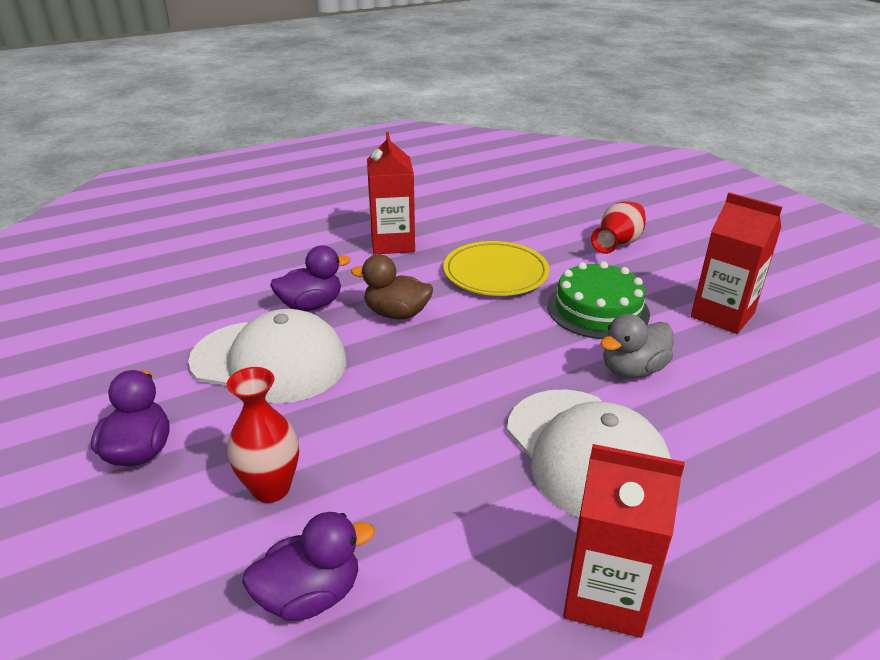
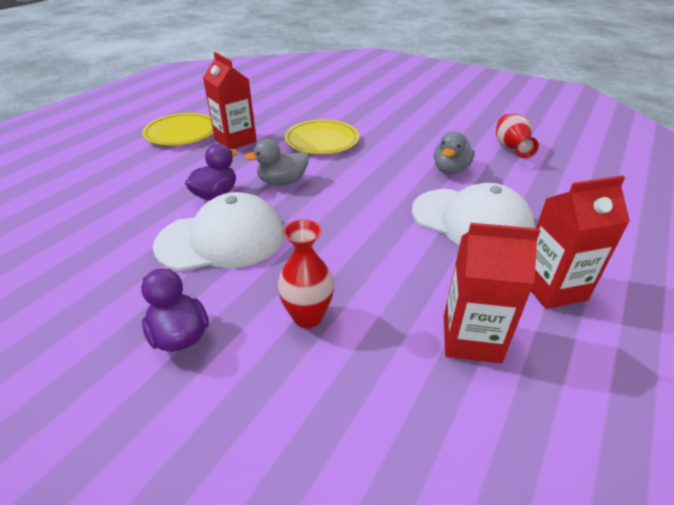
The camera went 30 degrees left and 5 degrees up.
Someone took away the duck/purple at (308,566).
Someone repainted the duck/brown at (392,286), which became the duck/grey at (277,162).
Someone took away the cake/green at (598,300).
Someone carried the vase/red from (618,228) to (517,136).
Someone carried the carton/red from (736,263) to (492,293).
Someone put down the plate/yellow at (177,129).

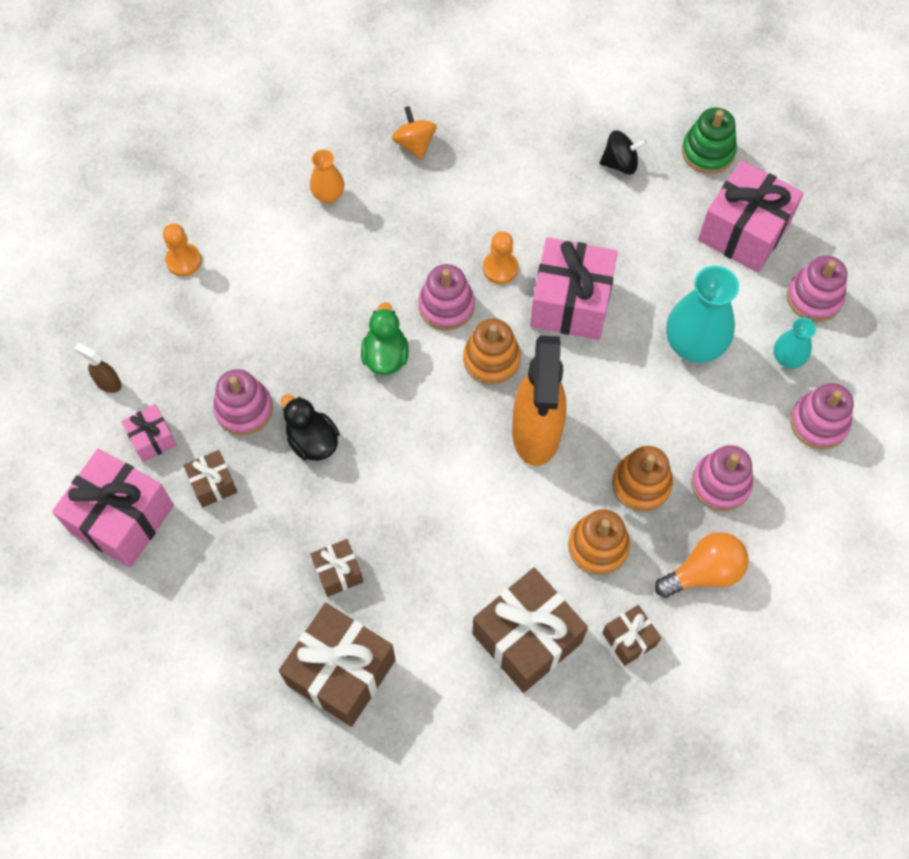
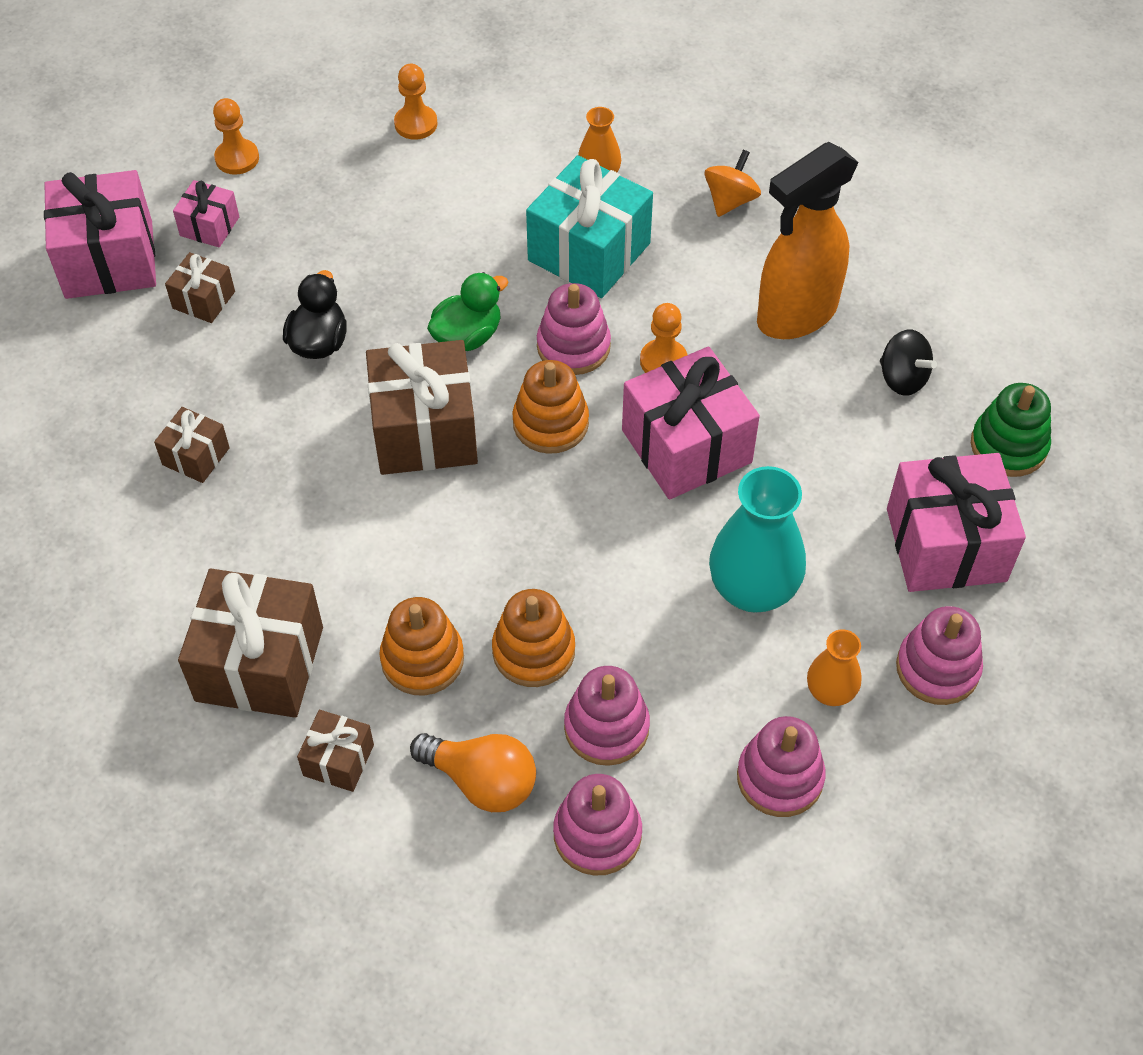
The camera went 50 degrees right and 10 degrees down.
Someone swapped the spray bottle/brown at (98,368) for the pawn/orange at (236,136).
Someone carried the stacking toy/pink from (243,402) to (597,825).
Someone carried the gift/brown from (337,665) to (422,407).
Someone carried the spray bottle/orange from (539,401) to (808,240).
Someone repainted the vase/turquoise at (795,342), which became the vase/orange at (834,667).
Someone put down the gift/turquoise at (589,226).

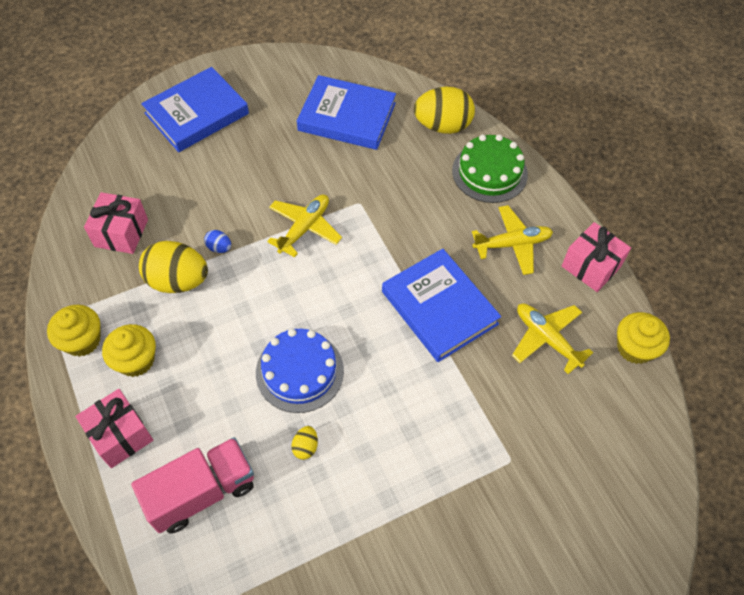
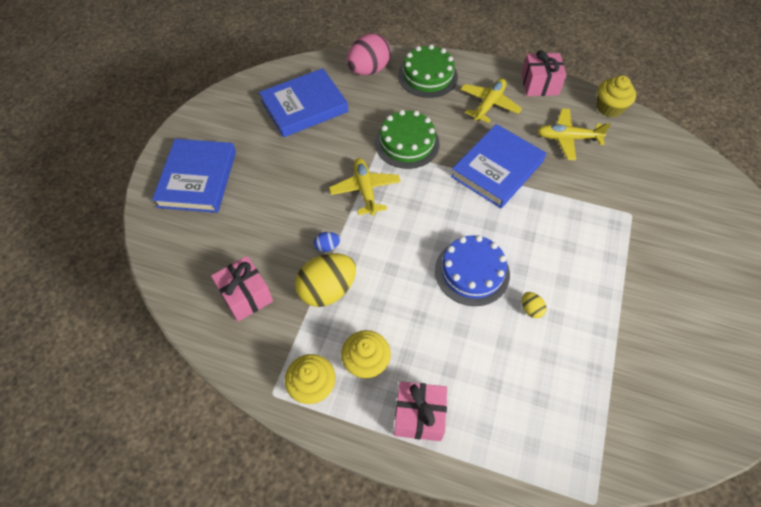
The camera went 45 degrees left and 0 degrees up.
Someone took away the truck/pink at (192,485).
Someone rotated the book/blue at (441,305) by 60 degrees counterclockwise.
Someone repainted the egg/yellow at (444,110), which became the egg/pink at (369,54).
Someone put down the cake/green at (407,139).

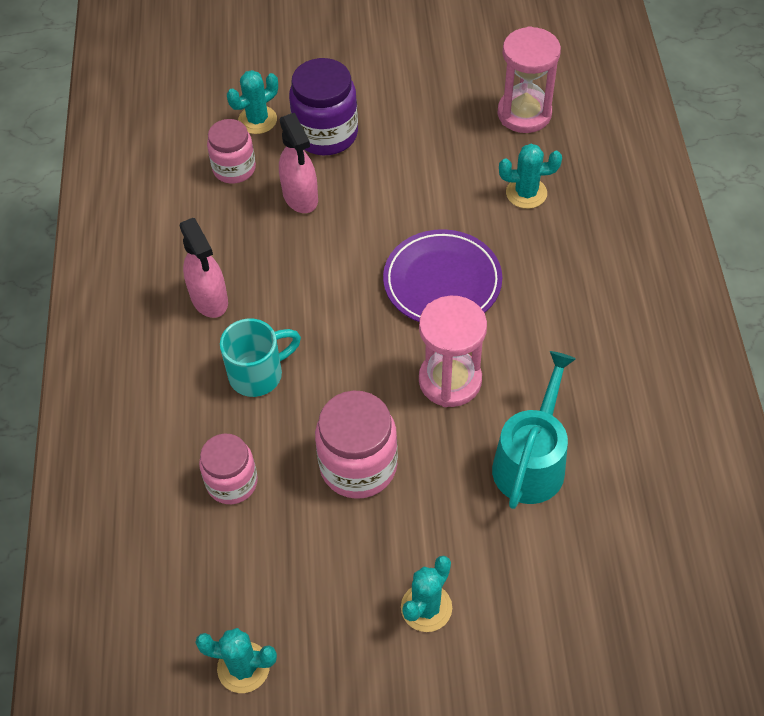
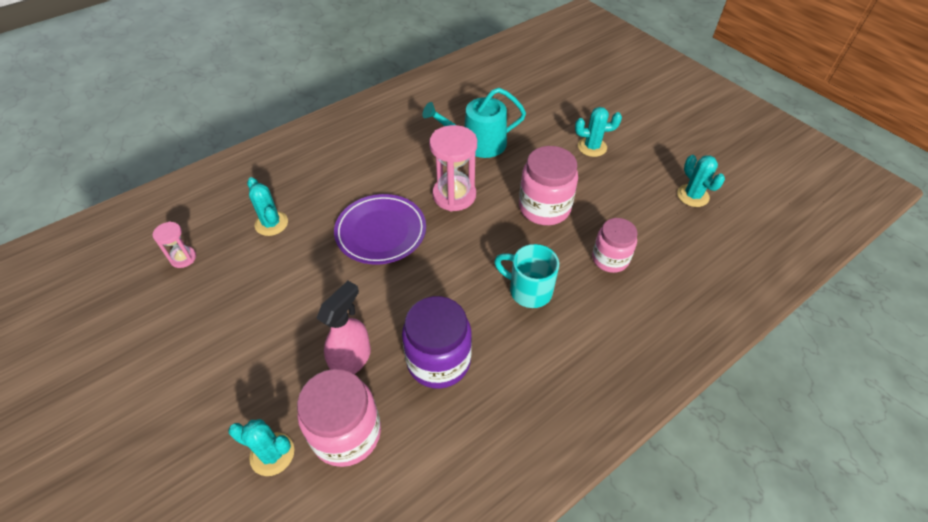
The camera went 125 degrees left and 5 degrees down.
Someone took away the spray bottle/pink at (203,268).
Someone scaled the jar/pink at (231,151) by 1.50.
Someone carried the jar/purple from (323,106) to (437,342).
Someone scaled the hourglass/pink at (529,79) by 0.53.

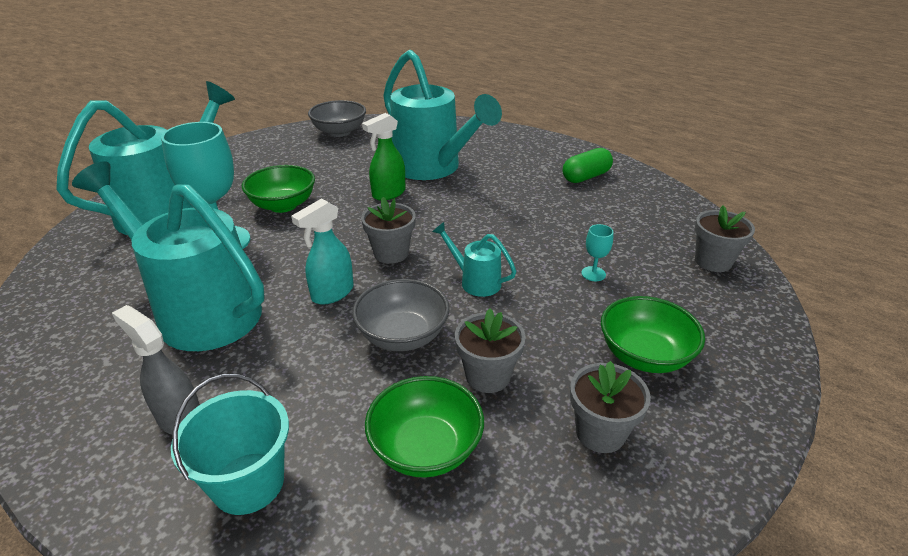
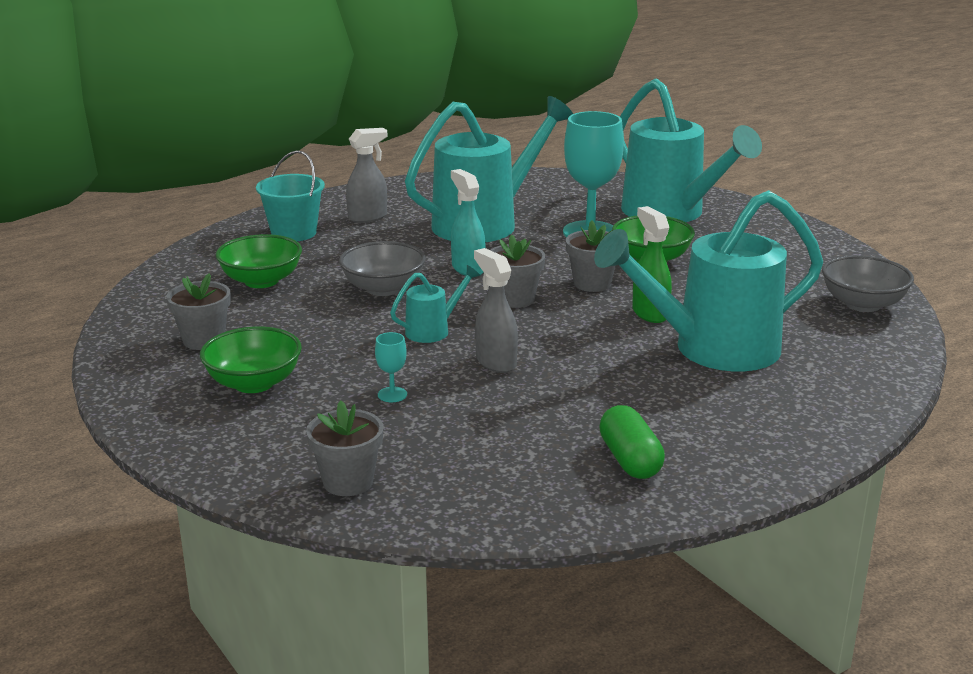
The camera went 110 degrees right and 10 degrees down.
Someone carried the flower pot/grey from (490,350) to (591,256).
Someone put down the spray bottle/grey at (496,310).

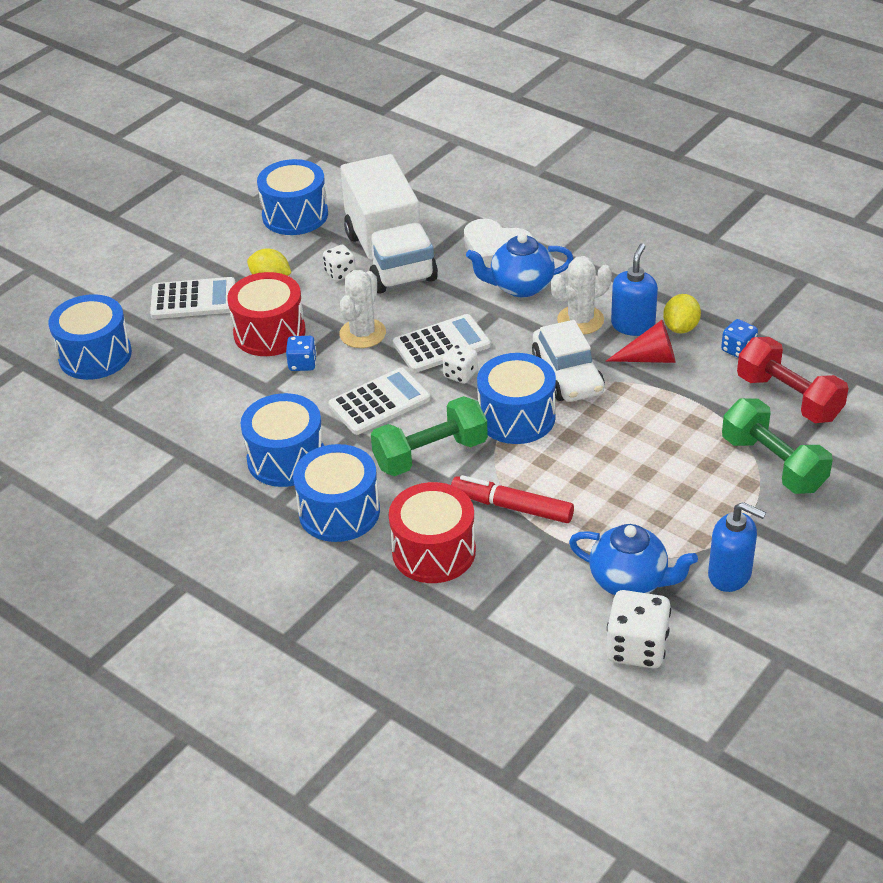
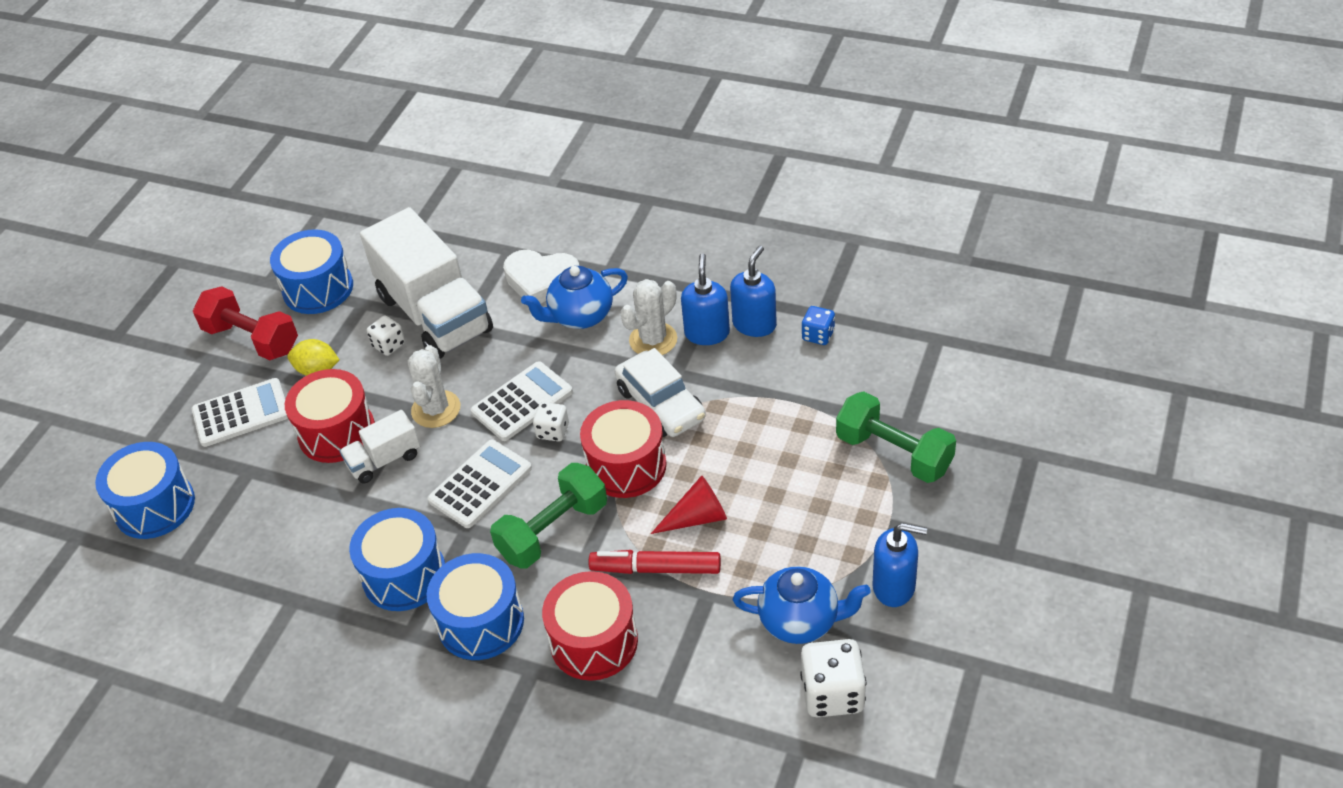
The camera went 15 degrees left and 5 degrees up.
Someone swapped the dice/blue at (301,353) for the truck/white at (380,447).
Someone repainted the drum/blue at (516,398), which became the drum/red at (623,449).
Someone carried the cone/red from (641,341) to (689,505).
Someone swapped the lemon/yellow at (682,314) for the soap dispenser/blue at (753,291).
Someone carried the dumbbell/red from (792,380) to (245,323).

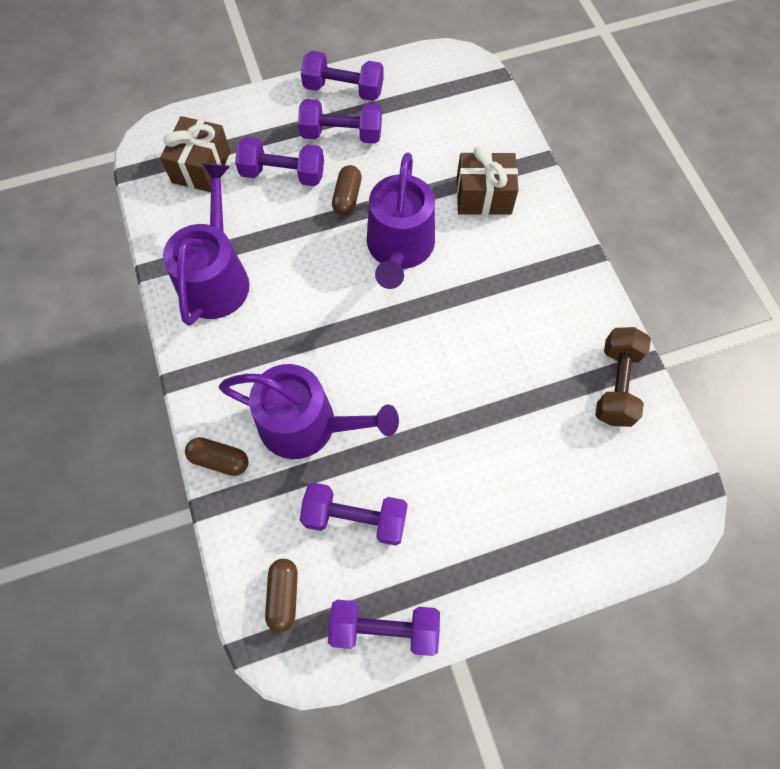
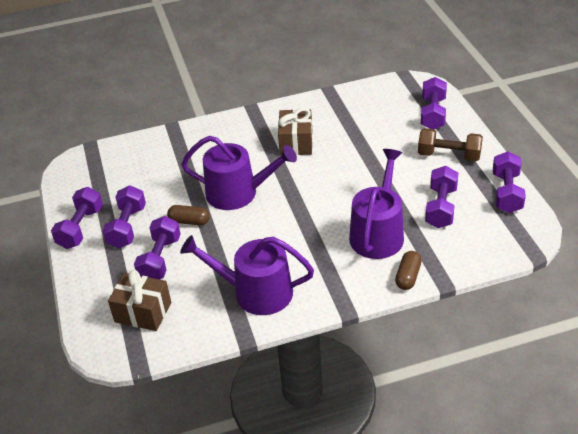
The camera went 85 degrees left and 25 degrees down.
Someone took away the capsule/brown at (281,595).
Someone carried the gift/brown from (488,180) to (295,132).
Someone carried the dumbbell/brown from (623,377) to (450,144).
Someone put down the dumbbell/purple at (434,103).

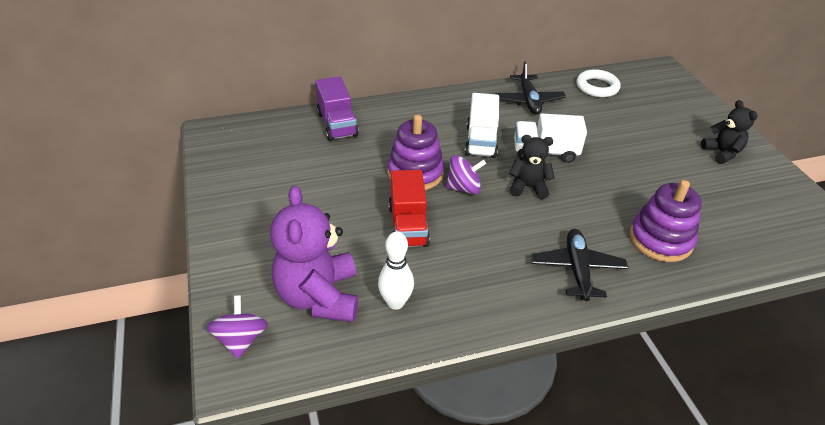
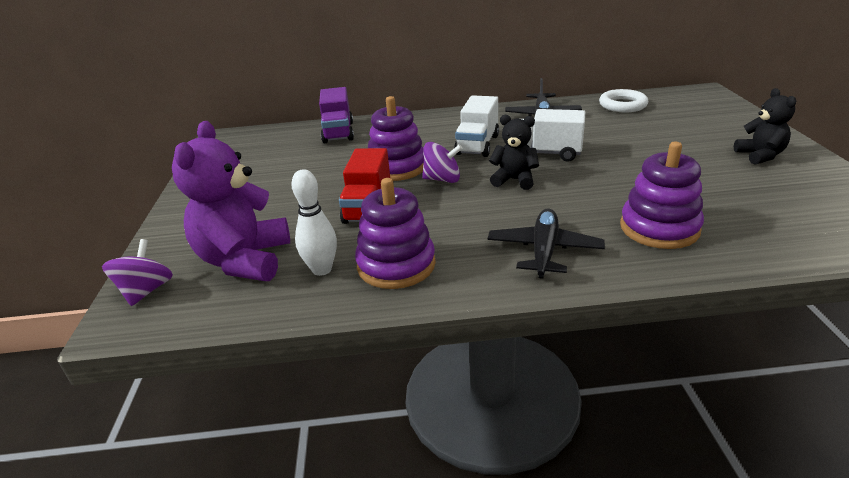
The camera went 15 degrees right and 10 degrees down.
Someone put down the stacking toy/purple at (395,233).

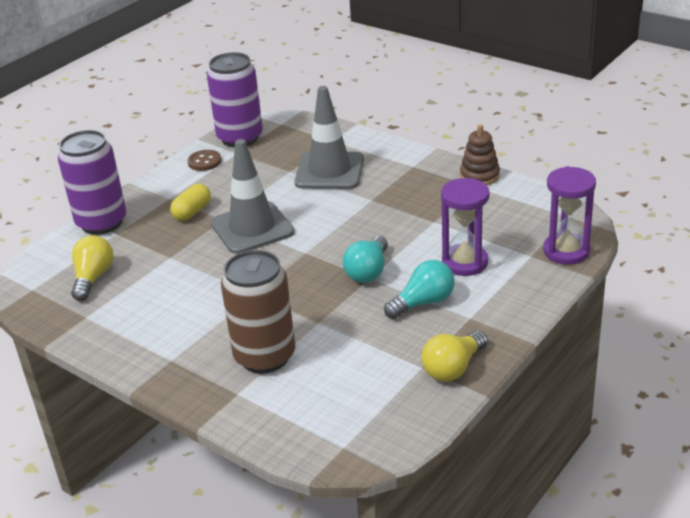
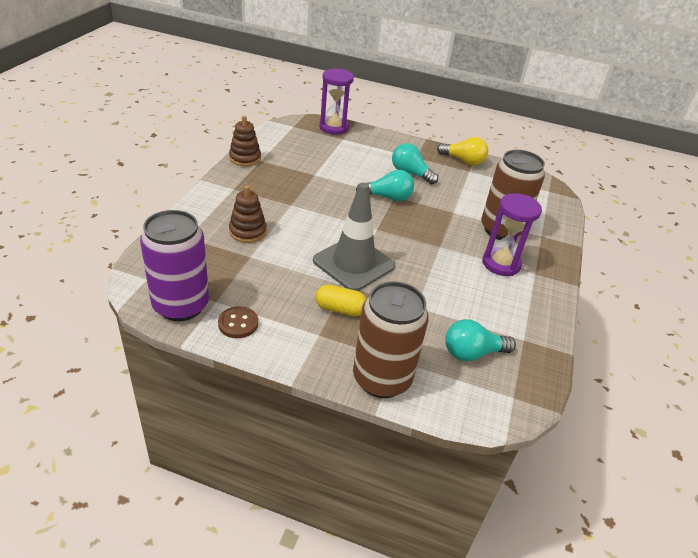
The camera went 115 degrees left and 5 degrees up.
Someone repainted the can/purple at (92,182), which became the can/brown at (391,339).
Someone repainted the light bulb/yellow at (92,268), which became the light bulb/turquoise at (480,340).
Someone swapped the traffic cone/grey at (329,137) for the stacking toy/brown at (248,214).
Someone carried the hourglass/purple from (465,227) to (512,234).

